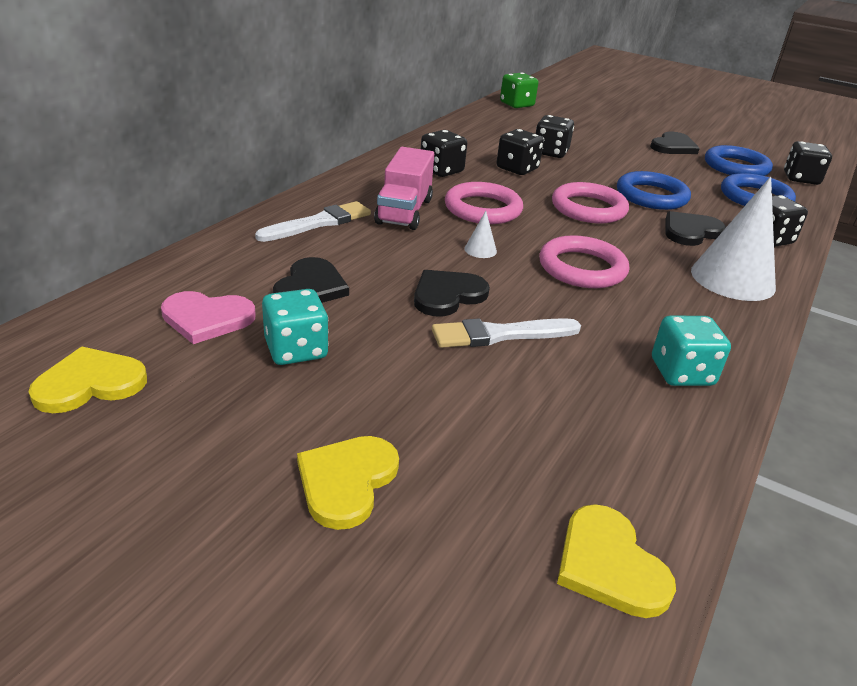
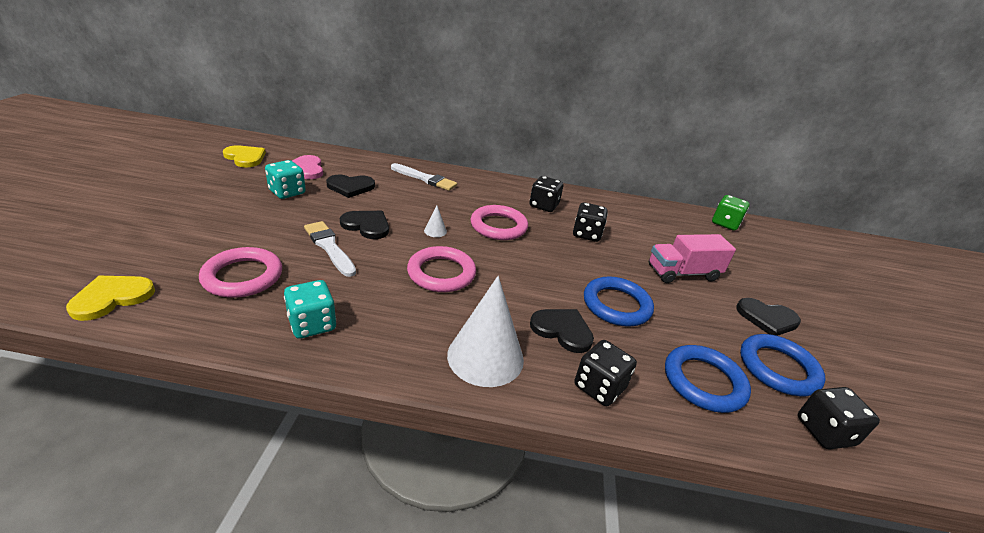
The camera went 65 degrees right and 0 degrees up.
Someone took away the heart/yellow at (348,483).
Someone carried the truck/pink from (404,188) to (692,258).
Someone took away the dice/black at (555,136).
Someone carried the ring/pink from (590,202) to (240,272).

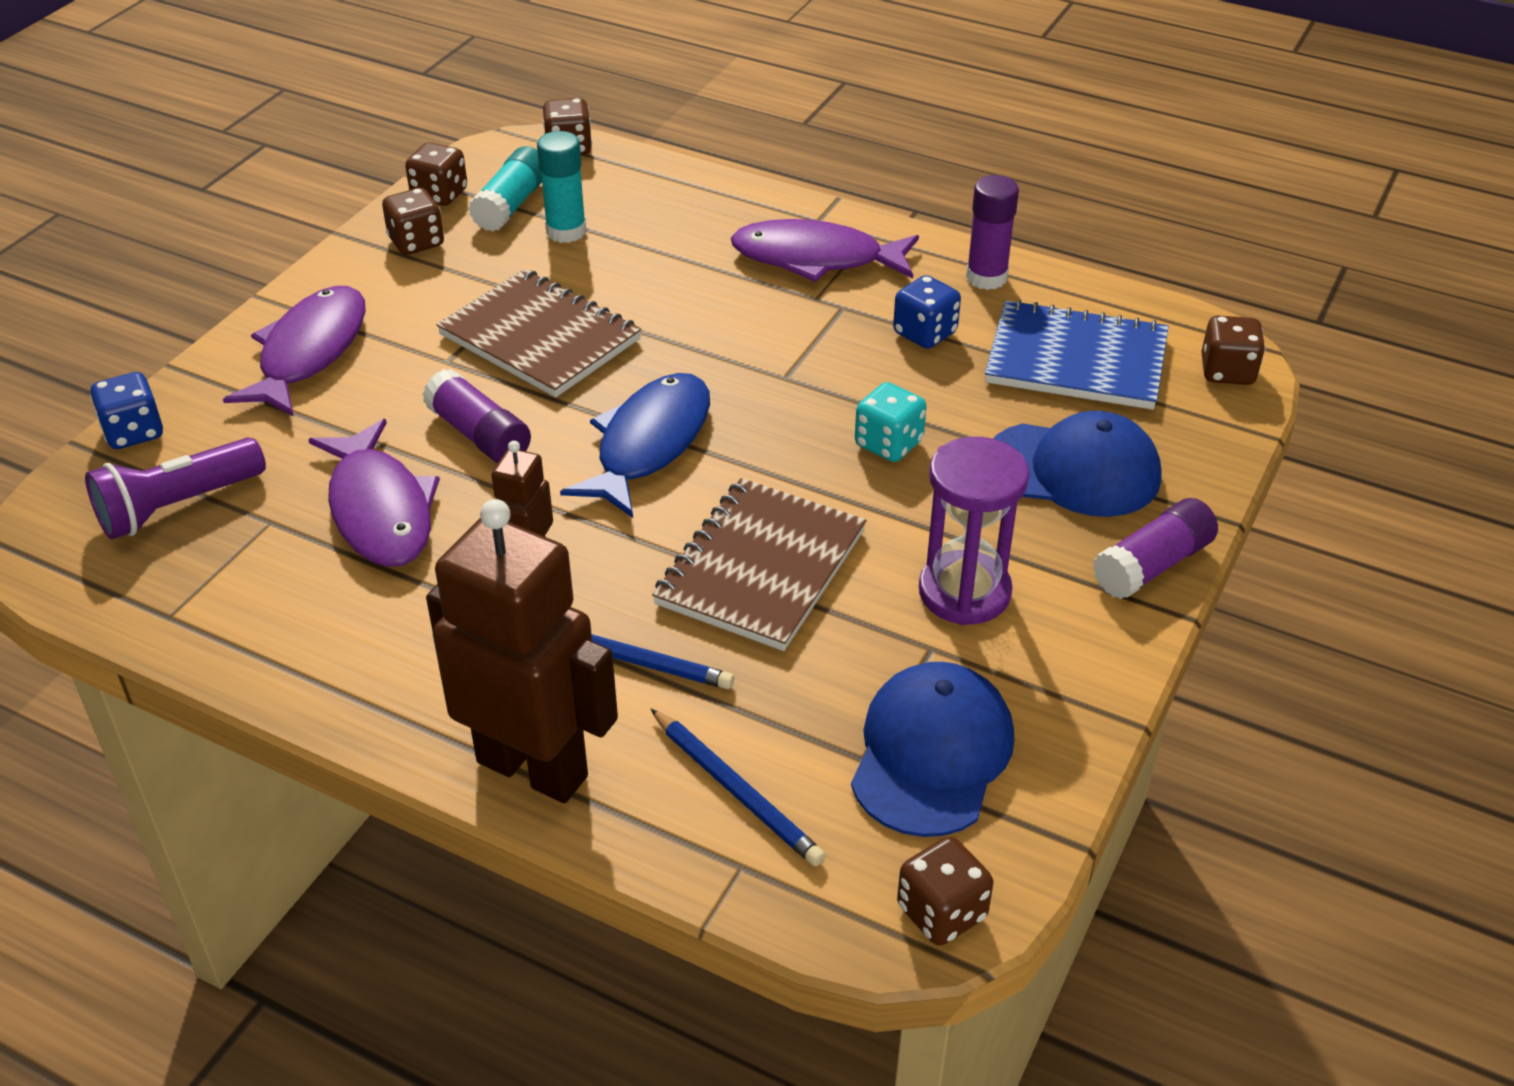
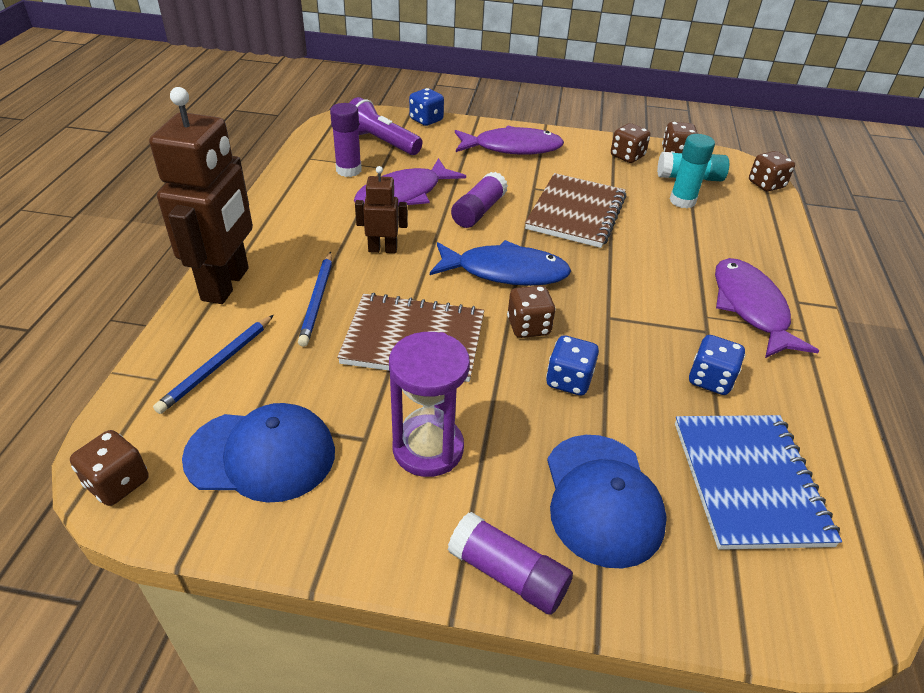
The camera went 70 degrees right and 0 degrees up.
Someone repainted the dice/turquoise at (891,422), which became the dice/blue at (572,365).
Someone carried the glue stick/purple from (992,232) to (346,140).
Someone carried the dice/brown from (1233,350) to (531,312).

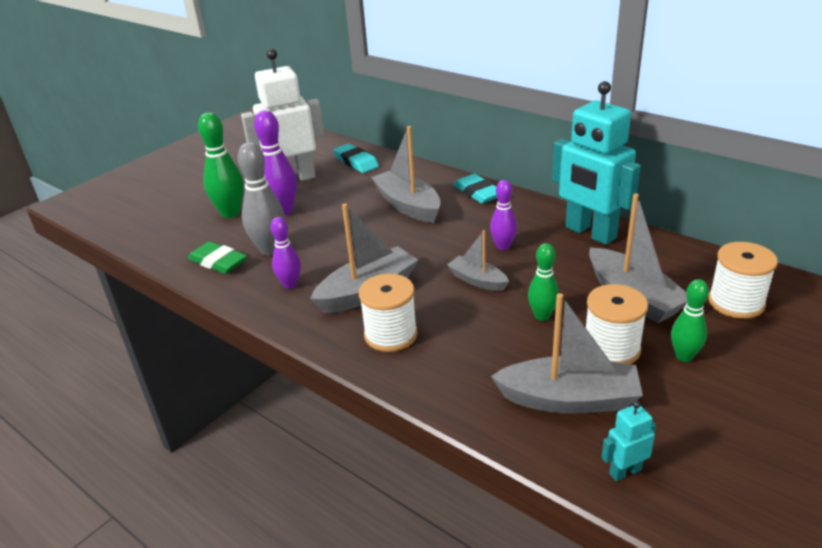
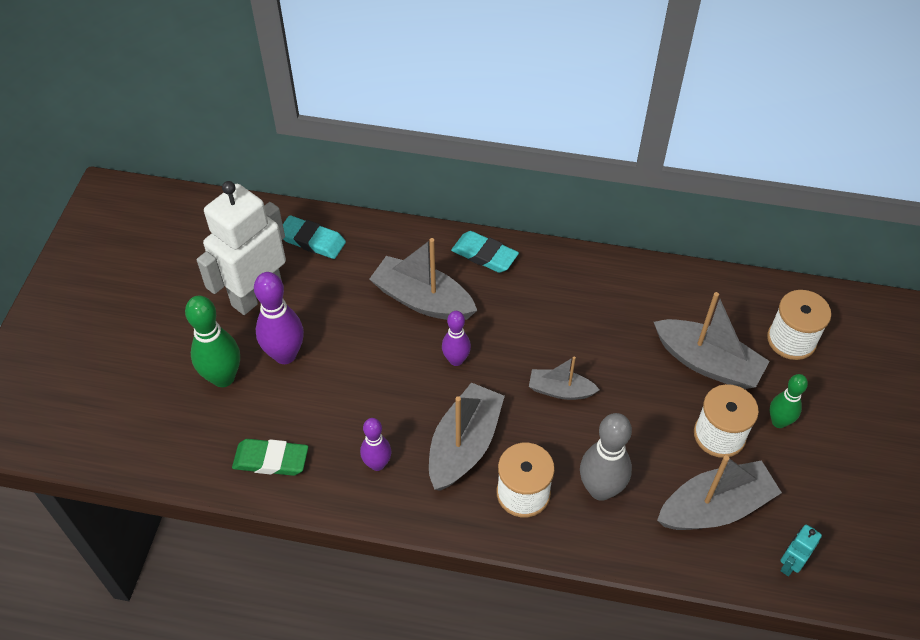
The camera went 30 degrees left and 20 degrees up.
Someone carried the bowling pin/grey from (261,198) to (606,457).
Someone carried the bowling pin/purple from (503,215) to (456,338).
Someone took away the bowling pin/green at (543,282).
Someone took away the robot/turquoise at (596,163).

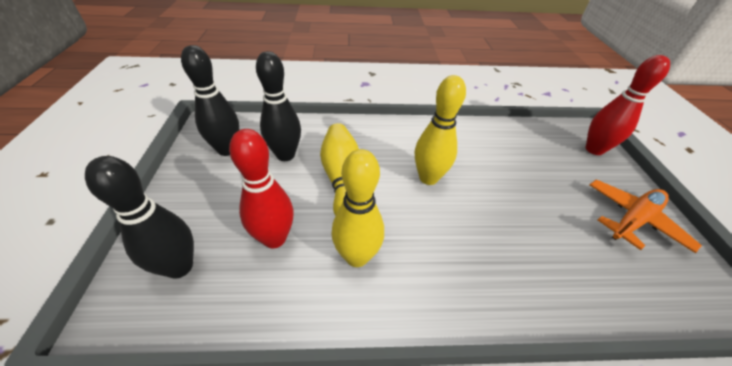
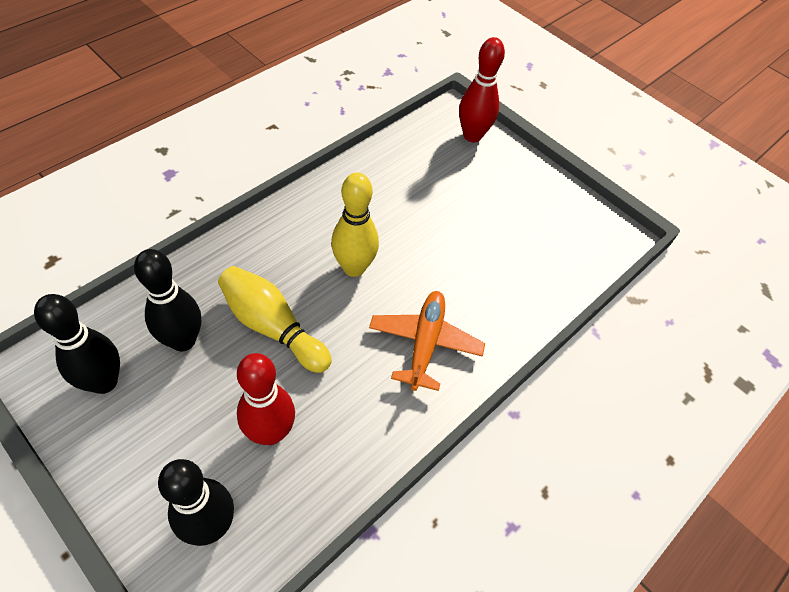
The camera went 45 degrees left and 10 degrees up.
Someone took away the bowling pin/yellow at (358,208).
Someone carried the plane/orange from (646,216) to (427,341).

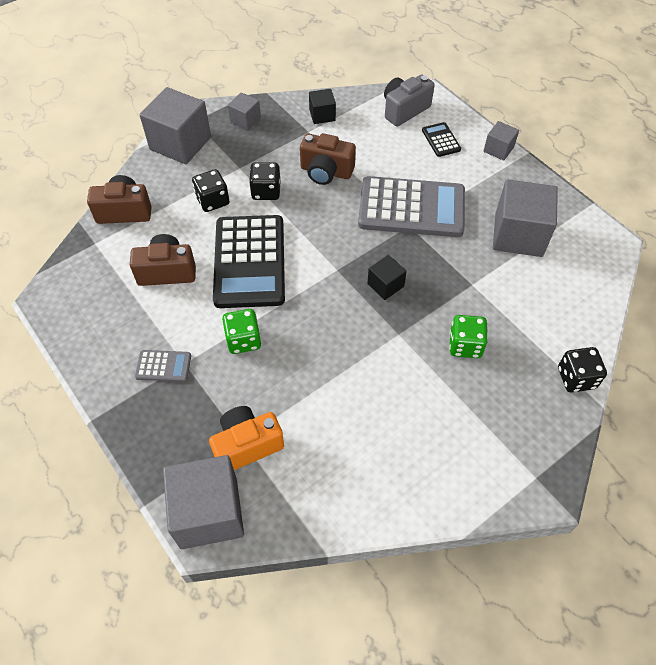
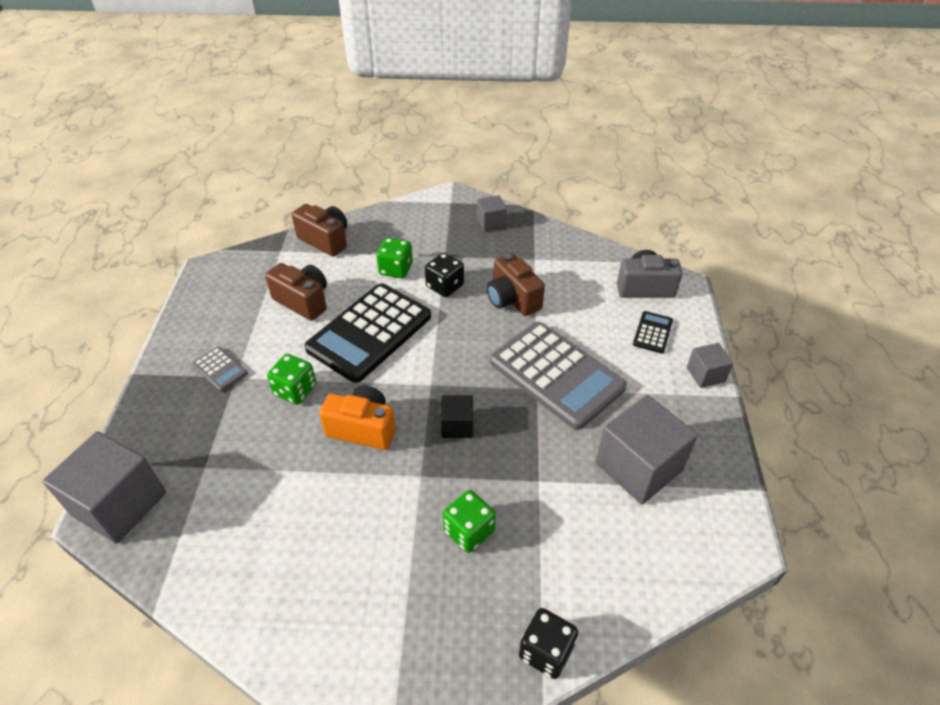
The camera went 40 degrees right and 10 degrees down.
Someone took away the cube/grey at (175,125).
Someone repainted the dice/black at (211,190), which became the dice/green at (394,258).
Someone carried the camera/orange from (246,438) to (357,418).
Someone took away the cube/black at (322,106).

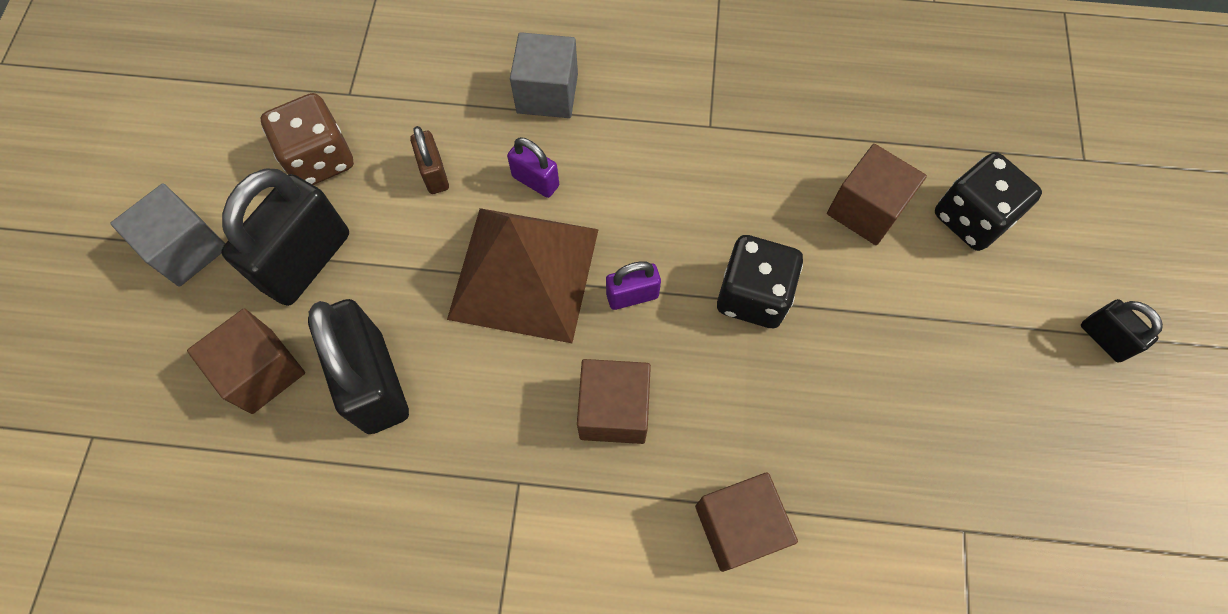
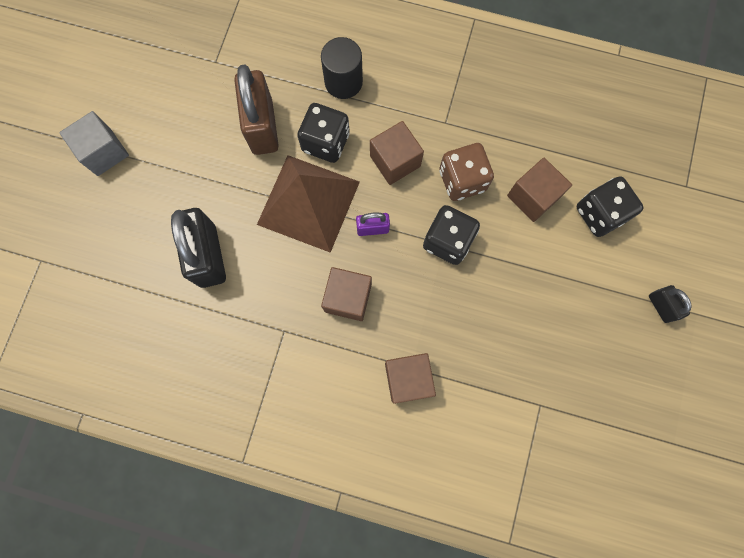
The camera went 10 degrees right and 10 degrees up.
Someone carried the cube/brown from (246,361) to (397,153).
Someone took away the padlock/black at (285,237).
Someone carried the dice/brown from (307,139) to (466,172).
Someone scaled the padlock/brown at (429,160) by 2.00.
Someone swapped the padlock/purple at (533,167) for the dice/black at (323,133).
Someone swapped the cube/grey at (544,75) for the cylinder/black at (342,68).

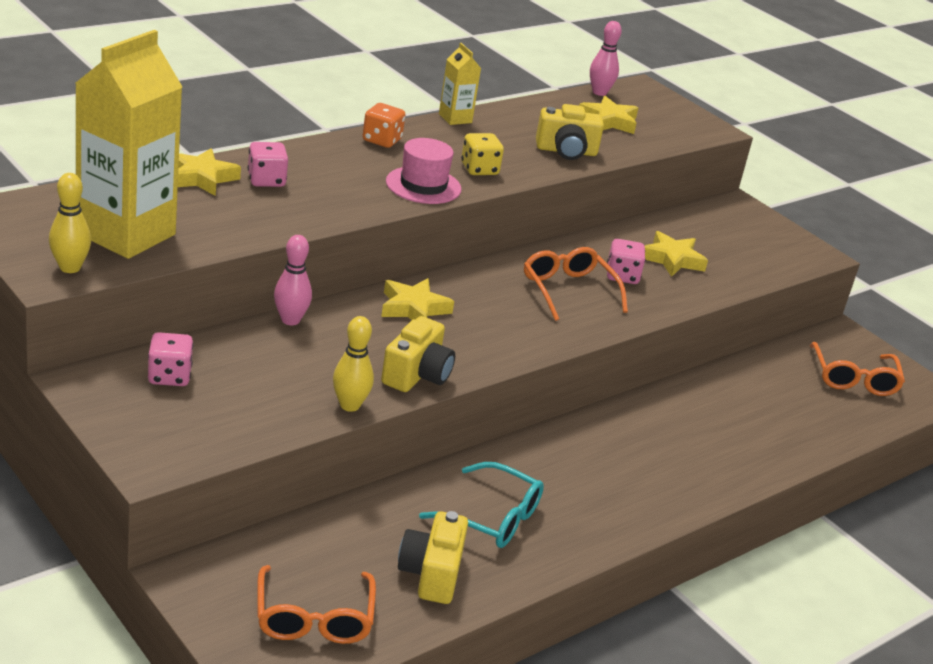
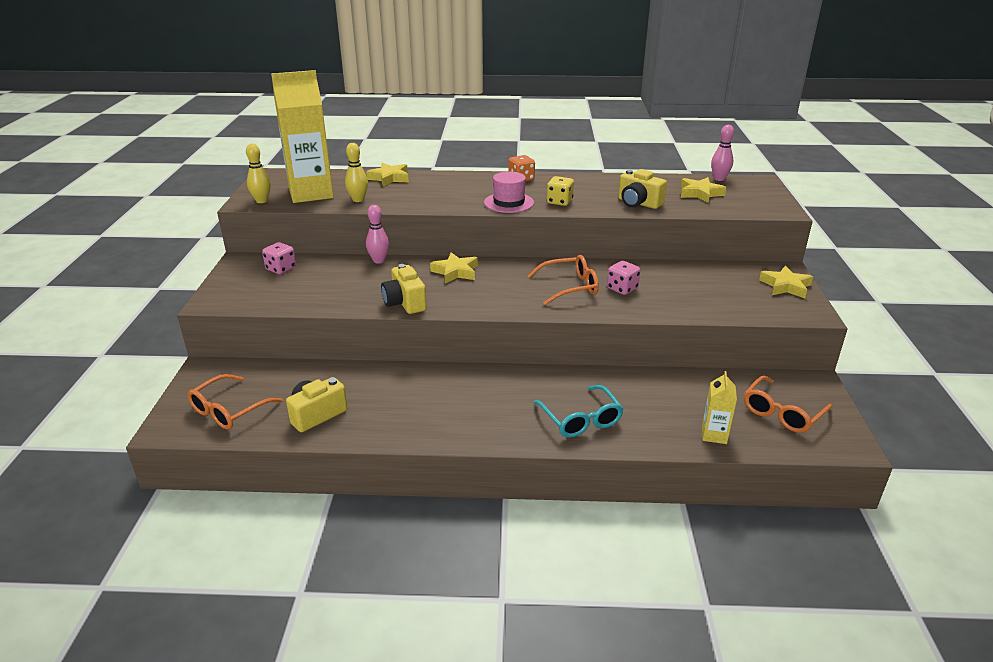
The camera went 45 degrees right and 0 degrees up.
Someone took away the dice/pink at (267,164).
Someone carried the bowling pin/yellow from (353,364) to (356,172).
Someone rotated the camera/yellow at (418,354) by 90 degrees clockwise.
Someone carried the glasses/turquoise from (481,505) to (578,411).
Someone carried the carton/yellow from (460,84) to (719,407).
Someone rotated the glasses/orange at (576,284) by 60 degrees clockwise.
Someone carried the star/yellow from (676,254) to (786,282).

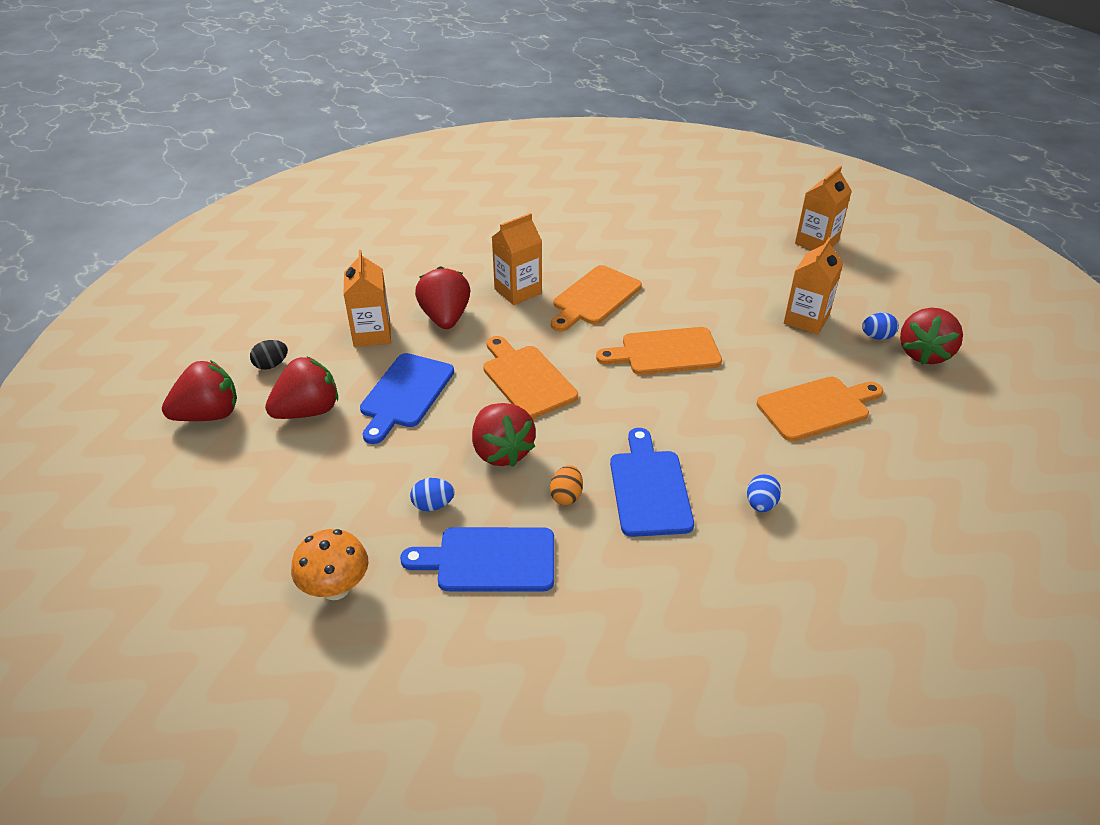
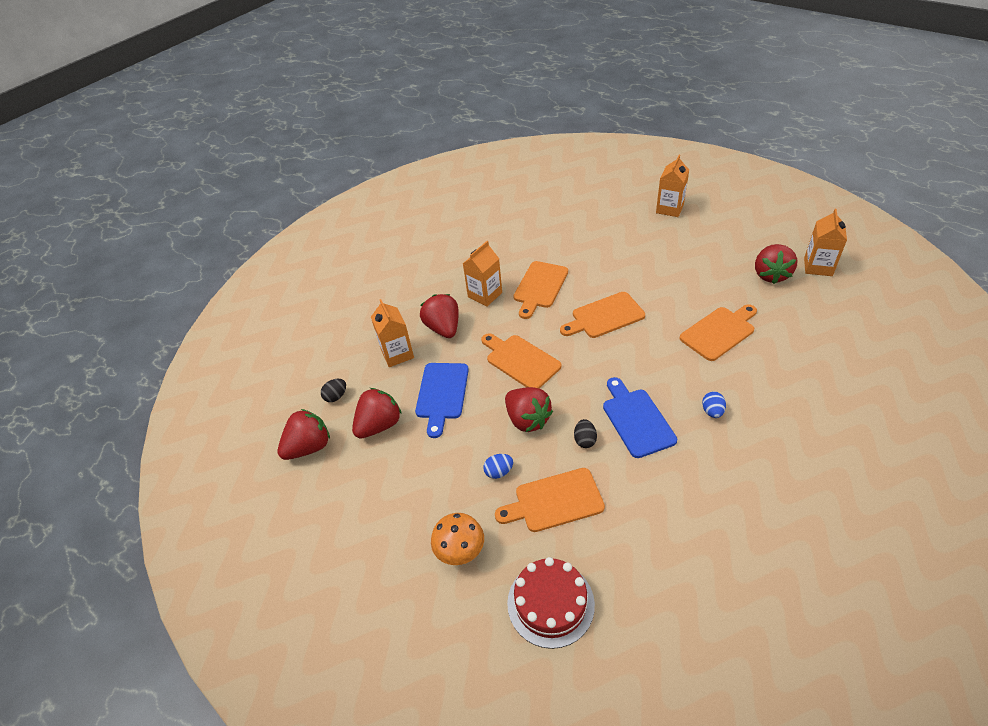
The camera went 10 degrees left and 5 degrees up.
Someone repainted the cutting board/blue at (477,559), which became the cutting board/orange at (550,500).
Someone repainted the egg/orange at (566,485), which became the egg/black at (585,433).
Someone carried the carton/orange from (813,285) to (825,242).
Someone took away the egg/blue at (880,326).
Someone put down the cake/red at (551,603).

